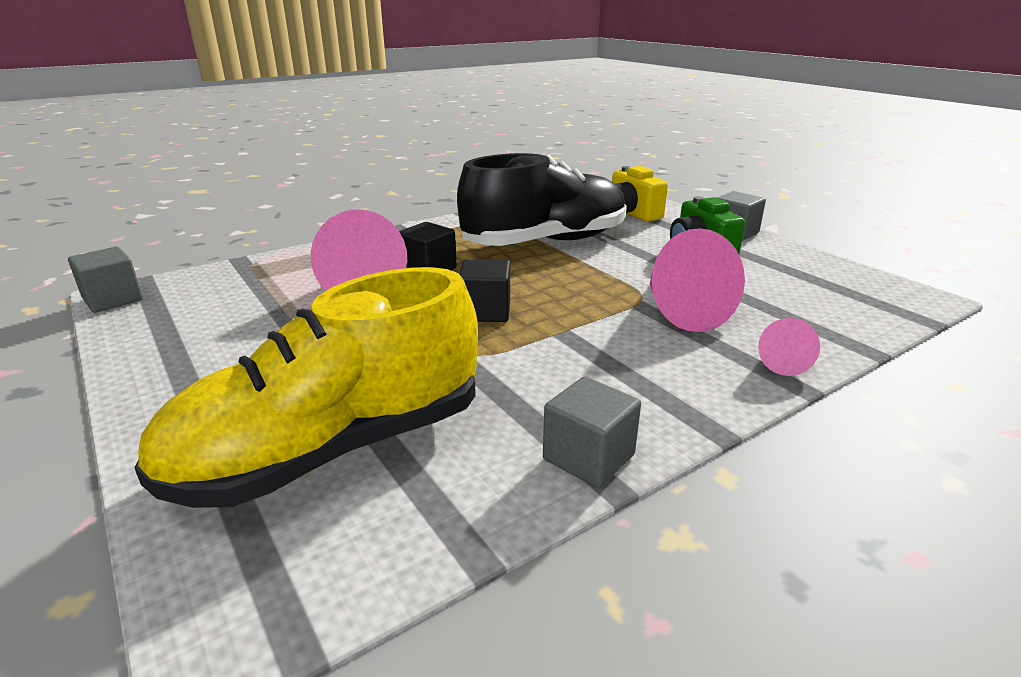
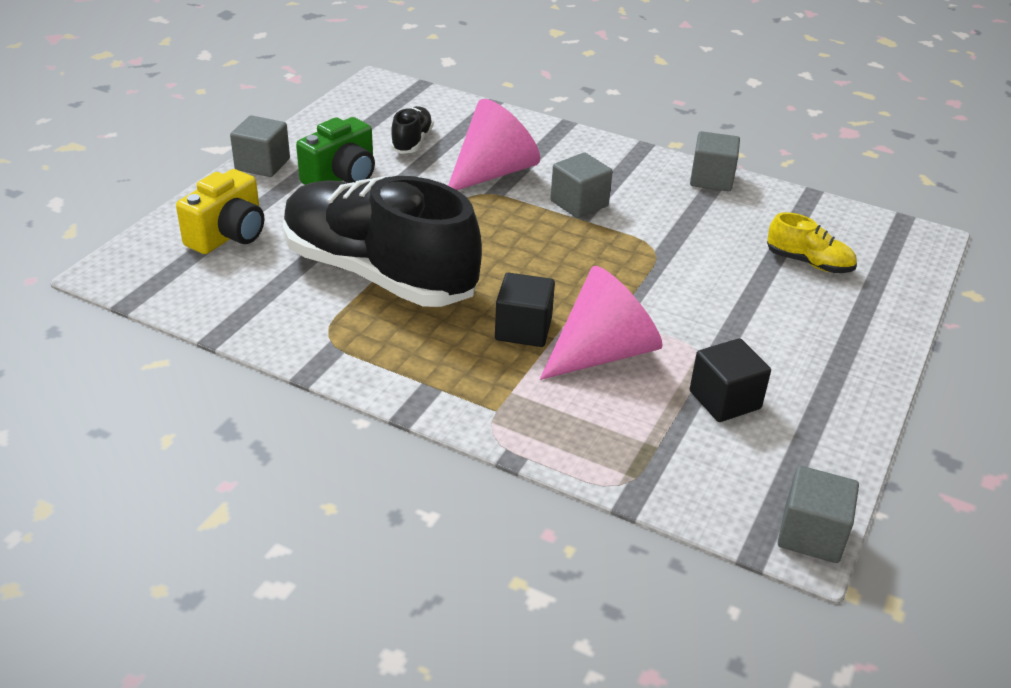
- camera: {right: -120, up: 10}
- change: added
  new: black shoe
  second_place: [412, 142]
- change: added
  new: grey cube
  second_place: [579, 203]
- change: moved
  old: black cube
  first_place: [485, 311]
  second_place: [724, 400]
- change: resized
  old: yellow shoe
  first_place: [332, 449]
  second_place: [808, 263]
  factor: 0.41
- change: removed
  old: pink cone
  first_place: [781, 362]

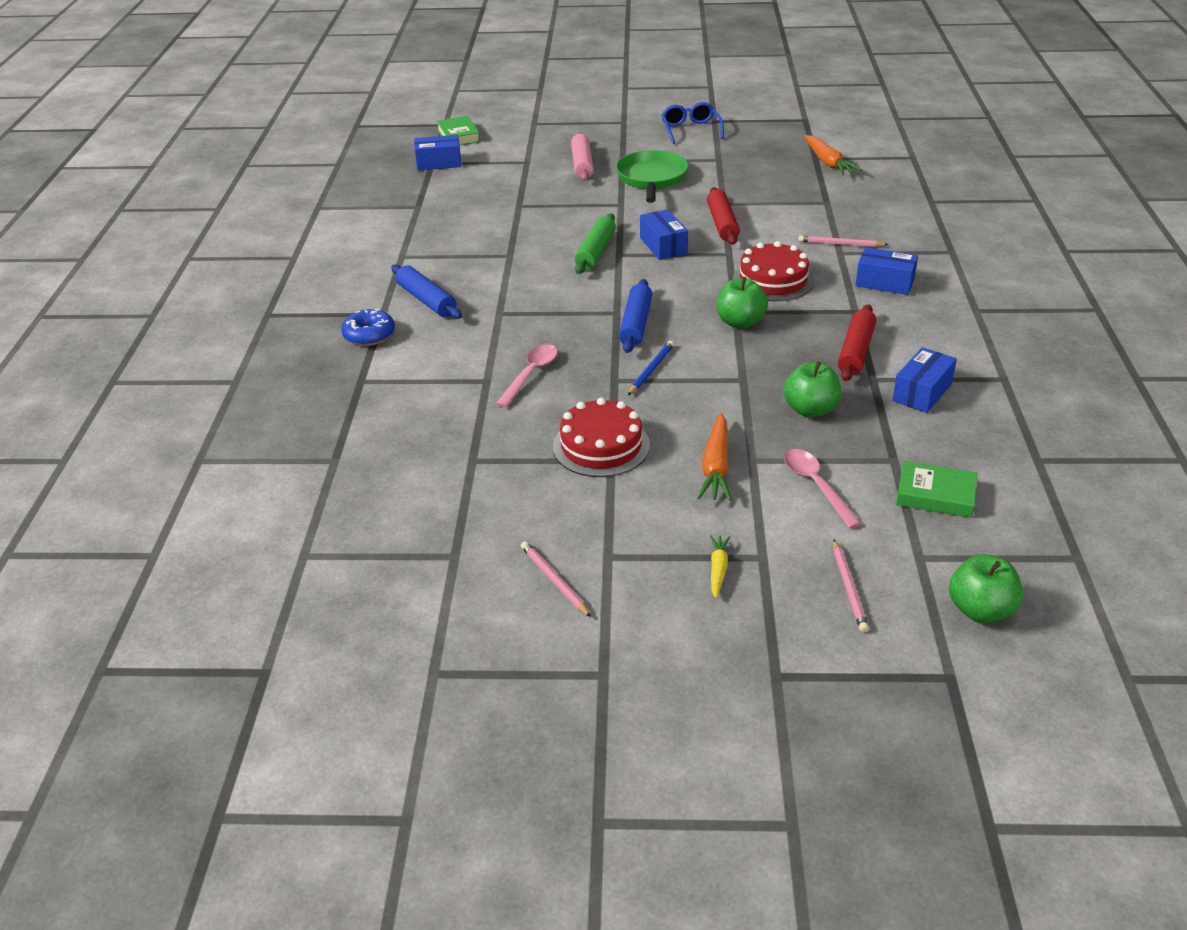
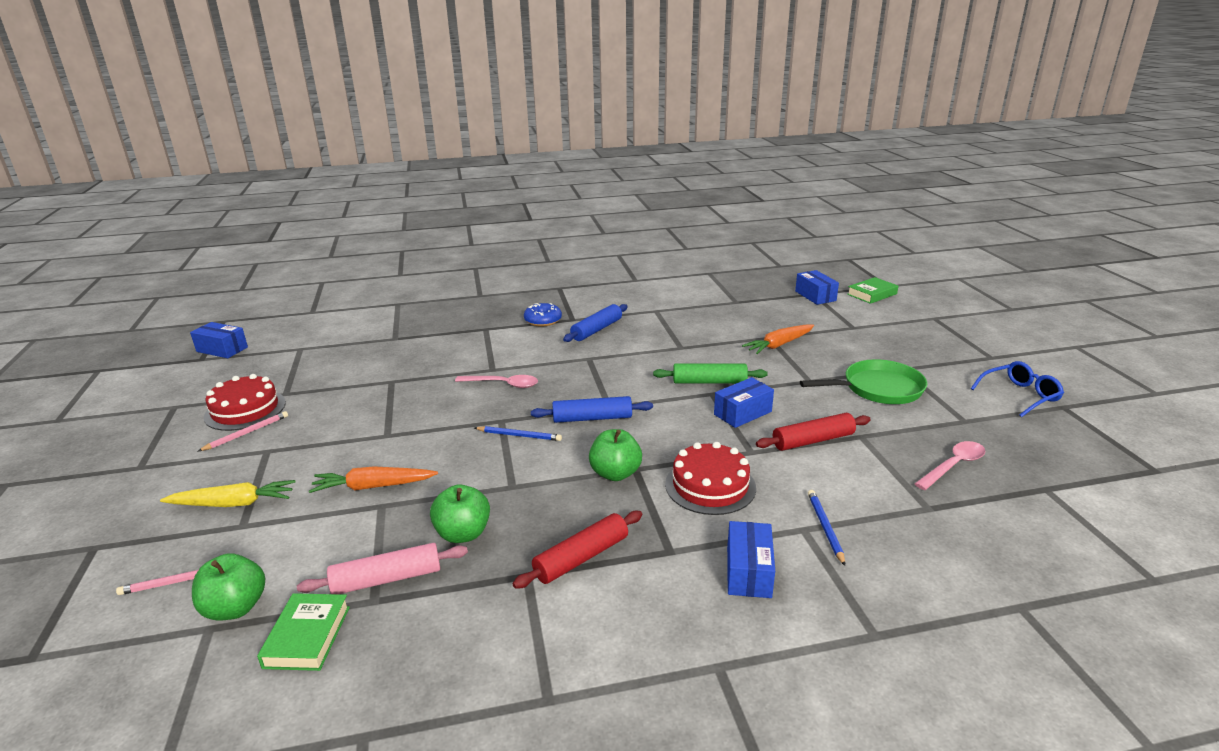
- camera: {right: 75, up: -10}
- change: resized
  old: yellow carrot
  first_place: [718, 569]
  second_place: [233, 503]
  factor: 1.71
- change: moved
  old: blue box
  first_place: [922, 392]
  second_place: [222, 349]
- change: moved
  old: green apple
  first_place: [980, 610]
  second_place: [235, 608]
- change: moved
  old: red cake
  first_place: [601, 446]
  second_place: [245, 410]
- change: moved
  old: pink rolling pin
  first_place: [582, 164]
  second_place: [387, 579]
- change: turned
  old: red rolling pin
  first_place: [856, 351]
  second_place: [581, 557]
  degrees: -45
- change: moved
  old: orange carrot
  first_place: [828, 162]
  second_place: [779, 345]
- change: recoloured
  old: pink pencil
  new: blue pencil
  first_place: [840, 244]
  second_place: [825, 528]
- change: moved
  old: pink spoon
  first_place: [816, 486]
  second_place: [953, 466]

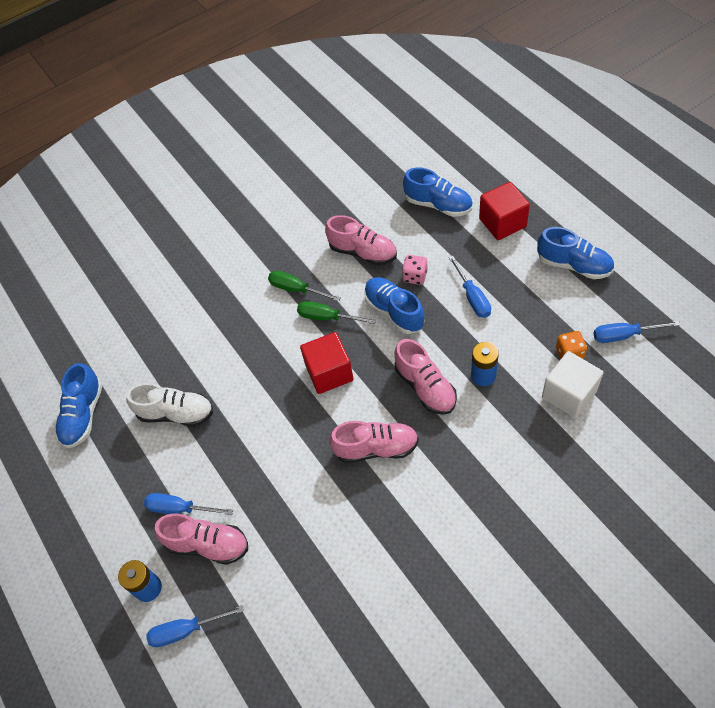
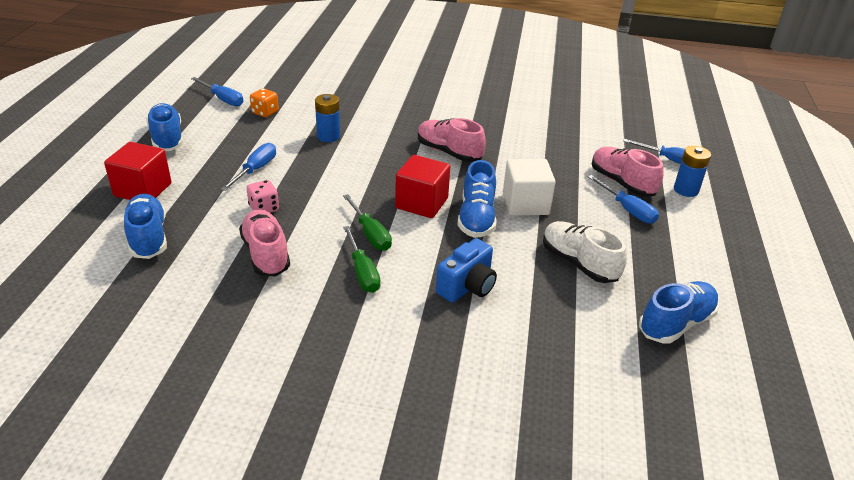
- camera: {right: -145, up: -20}
- change: added
  new: blue camera
  second_place: [467, 287]
- change: moved
  old: blue shoe
  first_place: [394, 311]
  second_place: [476, 218]
- change: moved
  old: white cube
  first_place: [569, 394]
  second_place: [525, 204]
- change: removed
  old: pink shoe
  first_place: [425, 387]

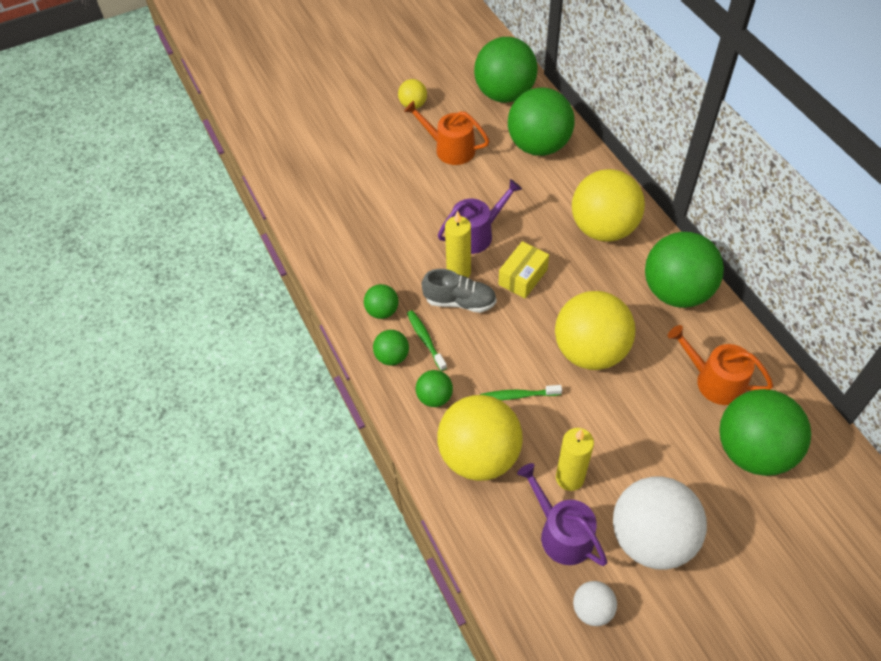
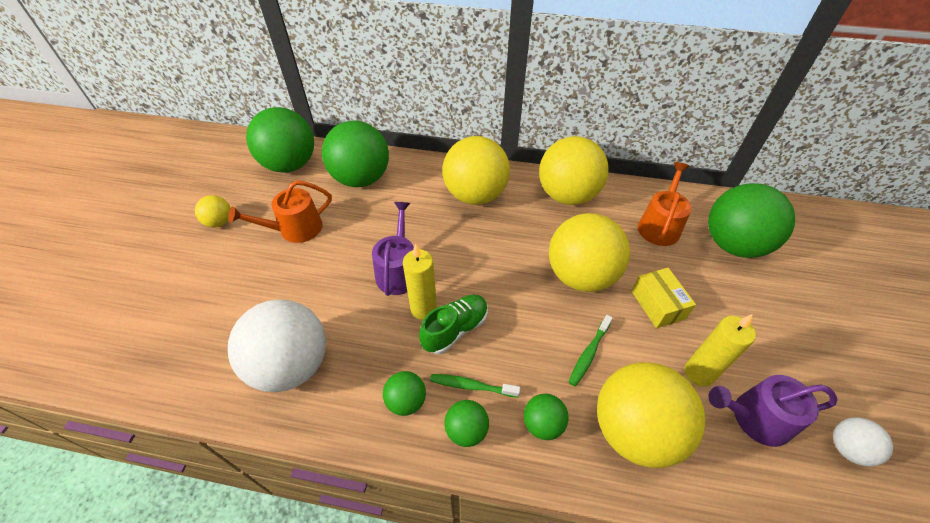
- camera: {right: -55, up: -5}
- change: moved
  old: white ball
  first_place: [651, 538]
  second_place: [291, 365]
- change: recoloured
  old: grey shoe
  new: green shoe
  first_place: [460, 301]
  second_place: [455, 329]
- change: recoloured
  old: green ball
  new: yellow ball
  first_place: [676, 292]
  second_place: [567, 195]
- change: moved
  old: yellow box
  first_place: [523, 277]
  second_place: [657, 305]
- change: turned
  old: orange watering can
  first_place: [714, 381]
  second_place: [659, 225]
  degrees: 135

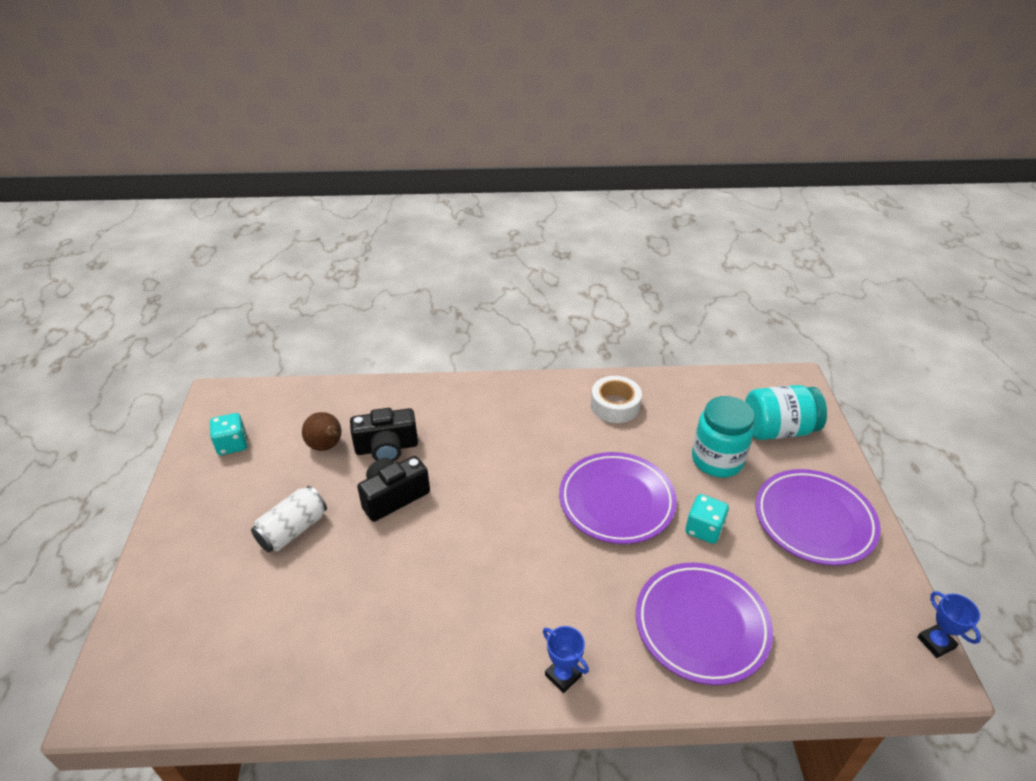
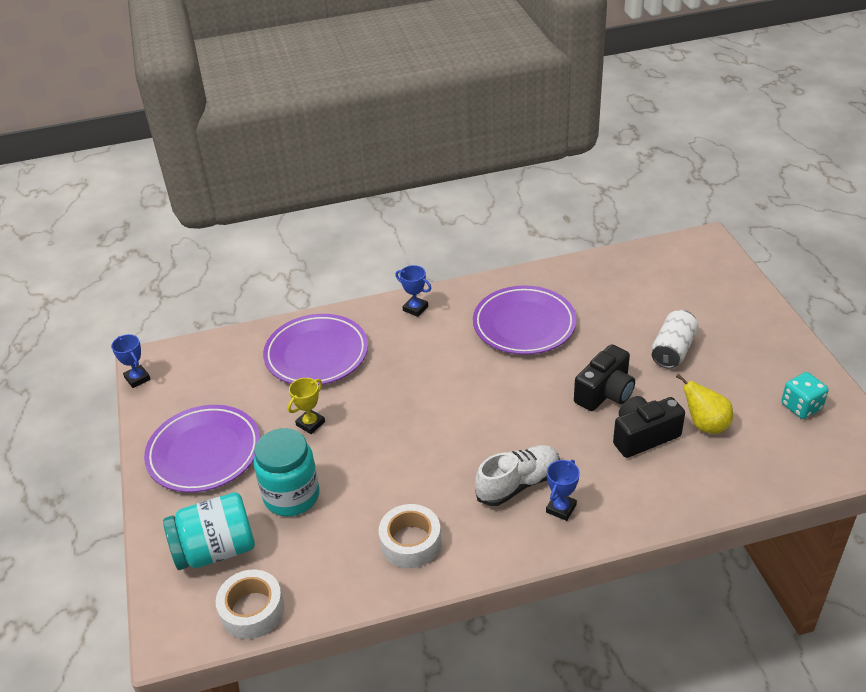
- camera: {right: 170, up: 0}
- change: added
  new: white tape
  second_place: [252, 610]
- change: replaced
  old: turquoise dice
  new: yellow trophy
  first_place: [704, 529]
  second_place: [310, 423]
- change: moved
  old: purple plate
  first_place: [616, 501]
  second_place: [524, 325]
- change: added
  new: white shoe
  second_place: [518, 484]
- change: added
  new: blue trophy
  second_place: [561, 508]
- change: recoloured
  old: brown pear
  new: yellow pear
  first_place: [327, 446]
  second_place: [705, 425]

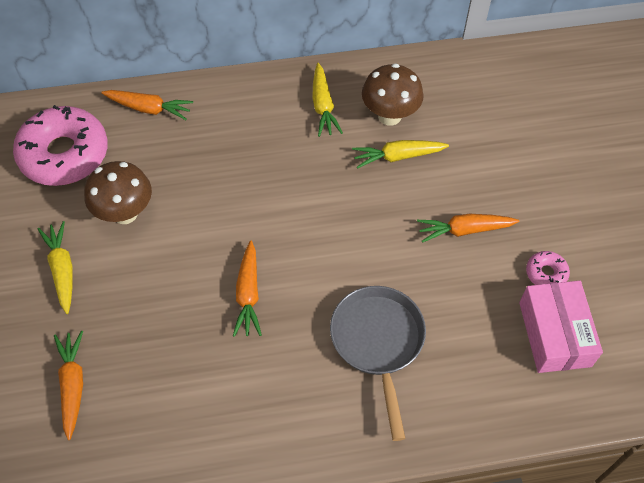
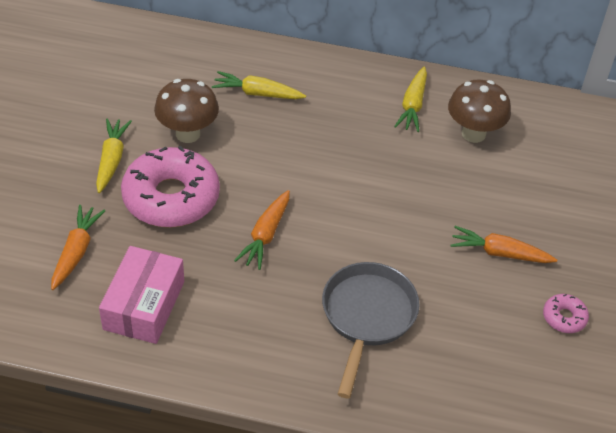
- camera: {right: 20, up: -10}
- change: moved
  old: pink box
  first_place: [554, 334]
  second_place: [144, 305]
- change: moved
  old: pink donut
  first_place: [64, 154]
  second_place: [171, 197]
- change: moved
  old: yellow carrot
  first_place: [398, 156]
  second_place: [257, 93]
- change: removed
  old: orange carrot
  first_place: [149, 108]

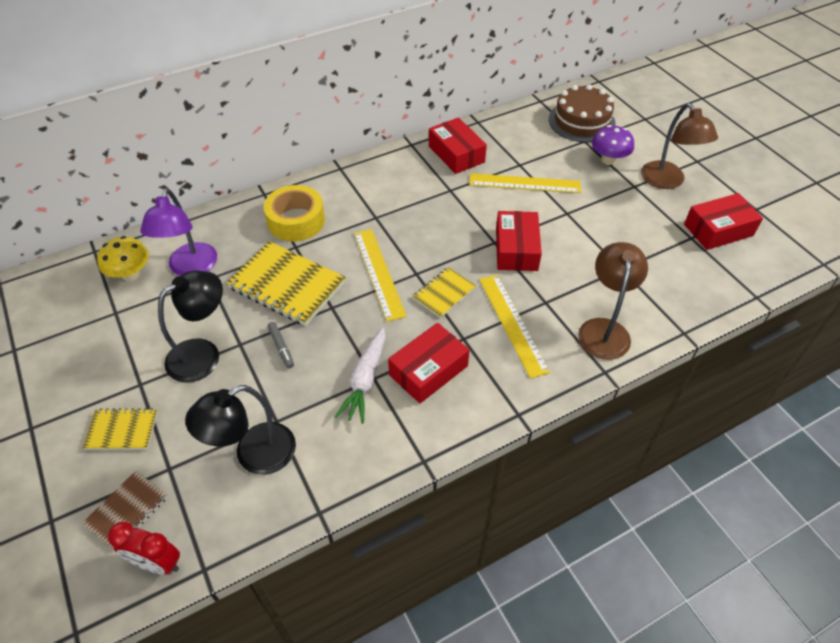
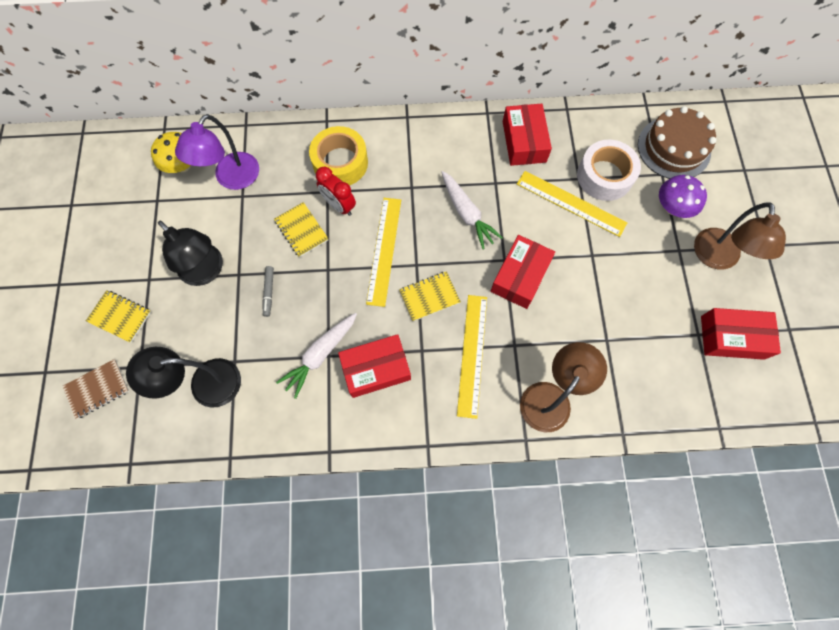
- camera: {right: 25, up: 20}
- change: turned
  old: black lamp
  first_place: [203, 354]
  second_place: [206, 271]
  degrees: 60
- change: resized
  old: yellow notebook
  first_place: [287, 285]
  second_place: [301, 230]
  factor: 0.55
- change: moved
  old: red clock
  first_place: [157, 563]
  second_place: [339, 205]
- change: added
  new: white carrot
  second_place: [466, 213]
- change: added
  new: white tape
  second_place: [604, 176]

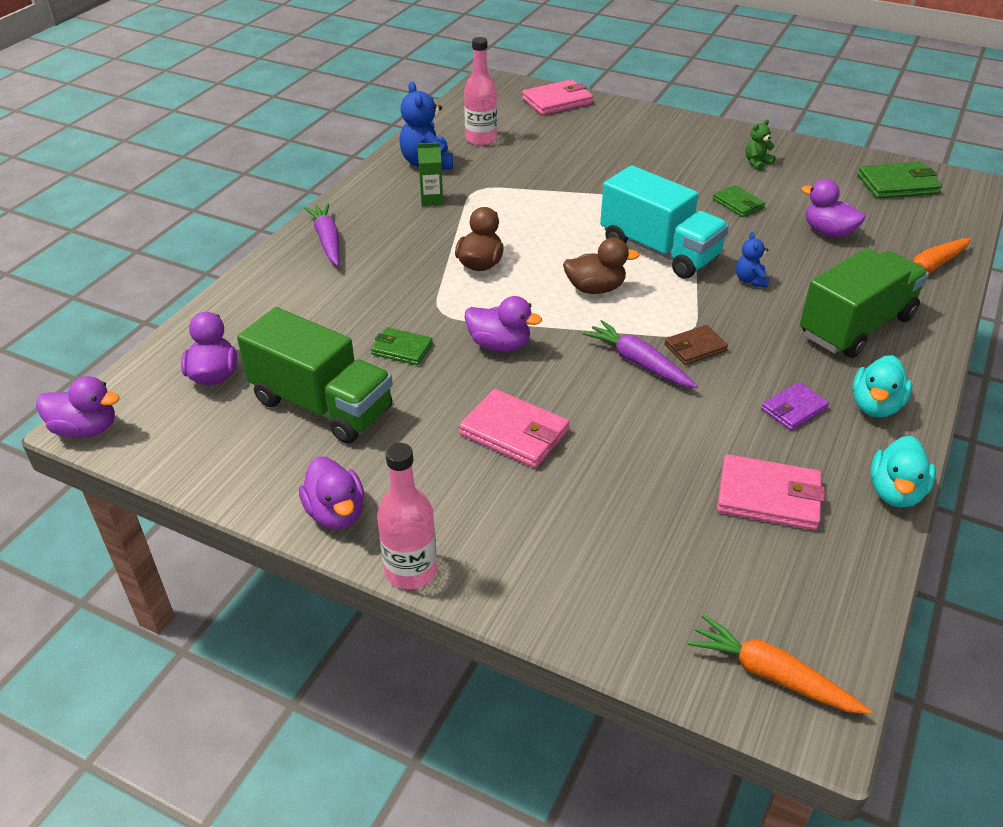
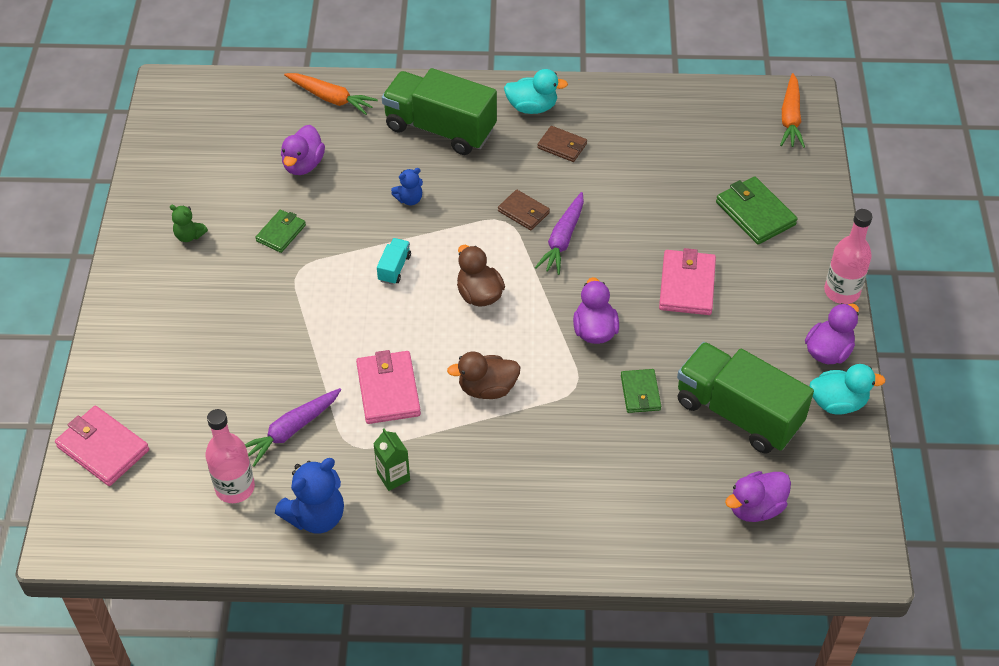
- camera: {right: -115, up: 10}
- change: moved
  old: purple carrot
  first_place: [327, 240]
  second_place: [291, 430]
- change: moved
  old: pink wallet
  first_place: [768, 497]
  second_place: [388, 390]
- change: resized
  old: turquoise truck
  first_place: [659, 250]
  second_place: [394, 268]
  factor: 0.41
- change: recoloured
  old: purple wallet
  new: brown wallet
  first_place: [793, 409]
  second_place: [562, 146]
- change: turned
  old: green truck
  first_place: [322, 405]
  second_place: [738, 413]
  degrees: -60
- change: moved
  old: green wallet
  first_place: [897, 185]
  second_place: [755, 213]
- change: moved
  old: turquoise duck
  first_place: [895, 492]
  second_place: [838, 403]
- change: removed
  old: purple duck
  first_place: [86, 429]

